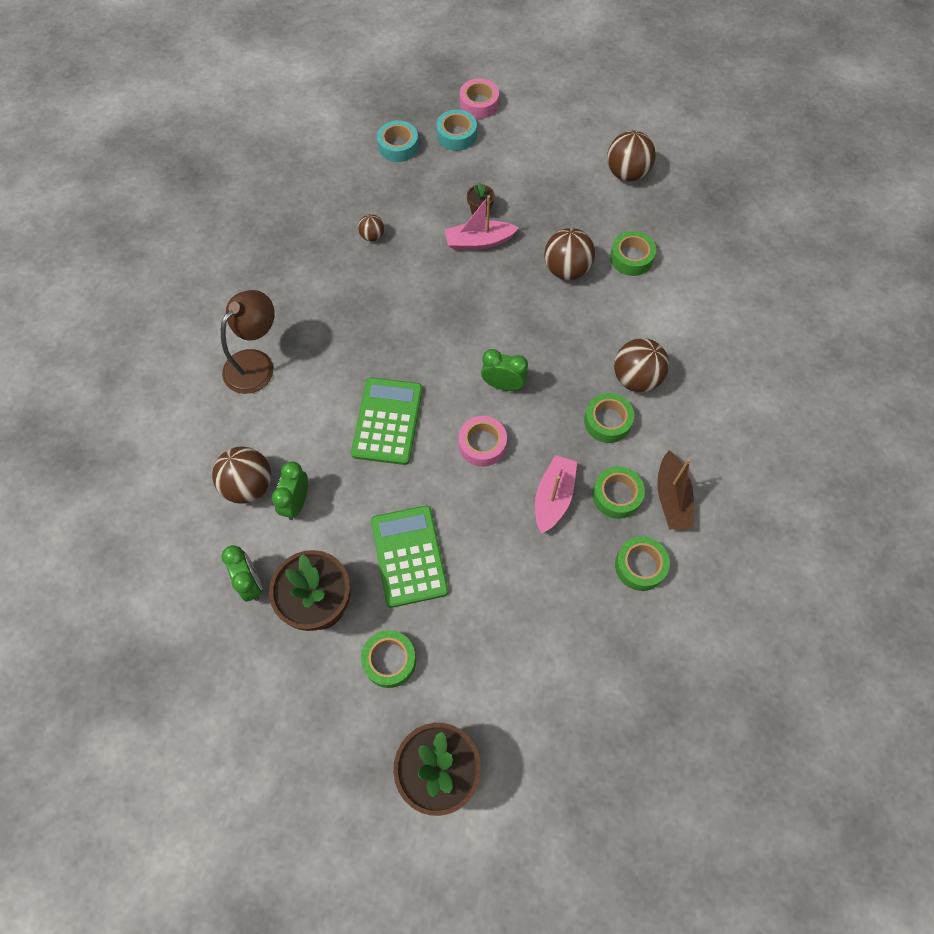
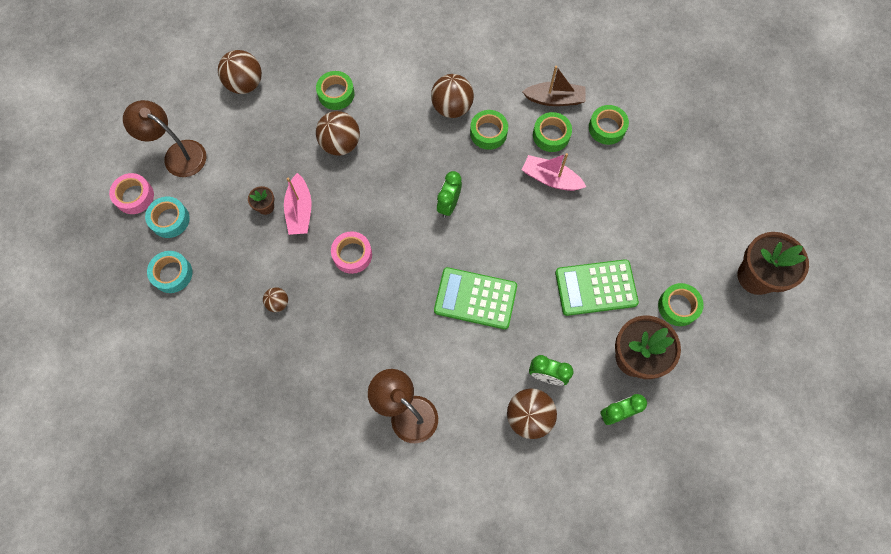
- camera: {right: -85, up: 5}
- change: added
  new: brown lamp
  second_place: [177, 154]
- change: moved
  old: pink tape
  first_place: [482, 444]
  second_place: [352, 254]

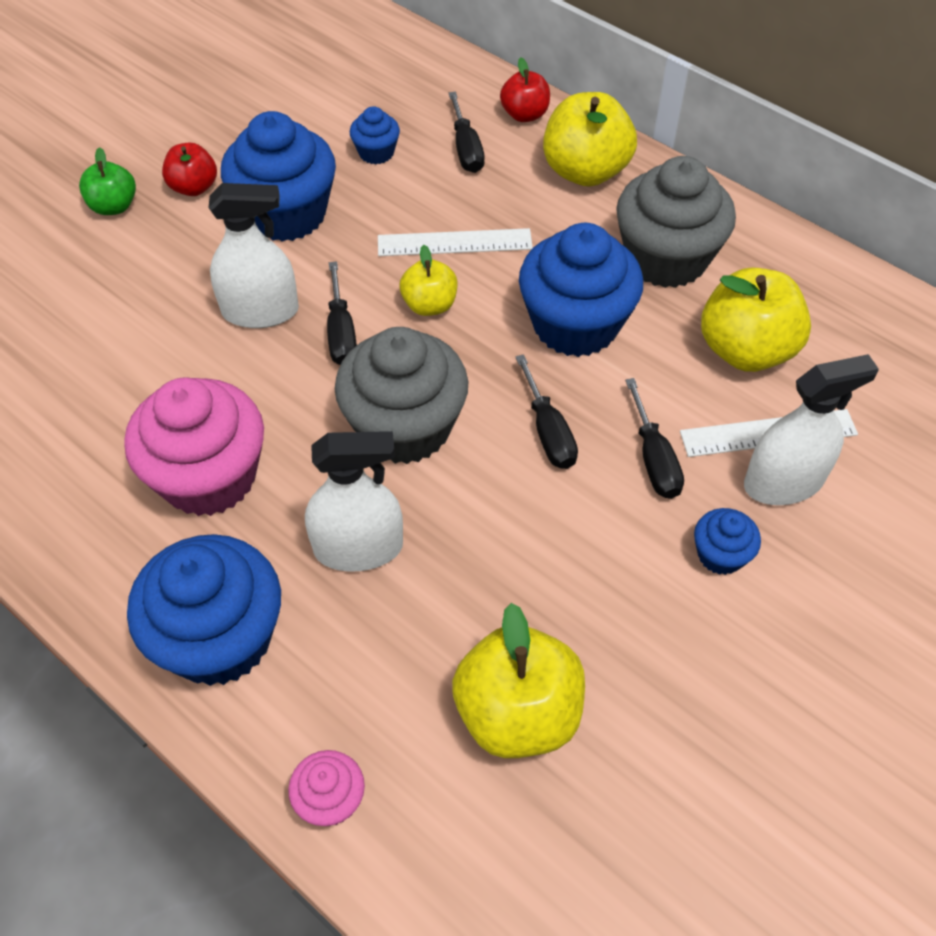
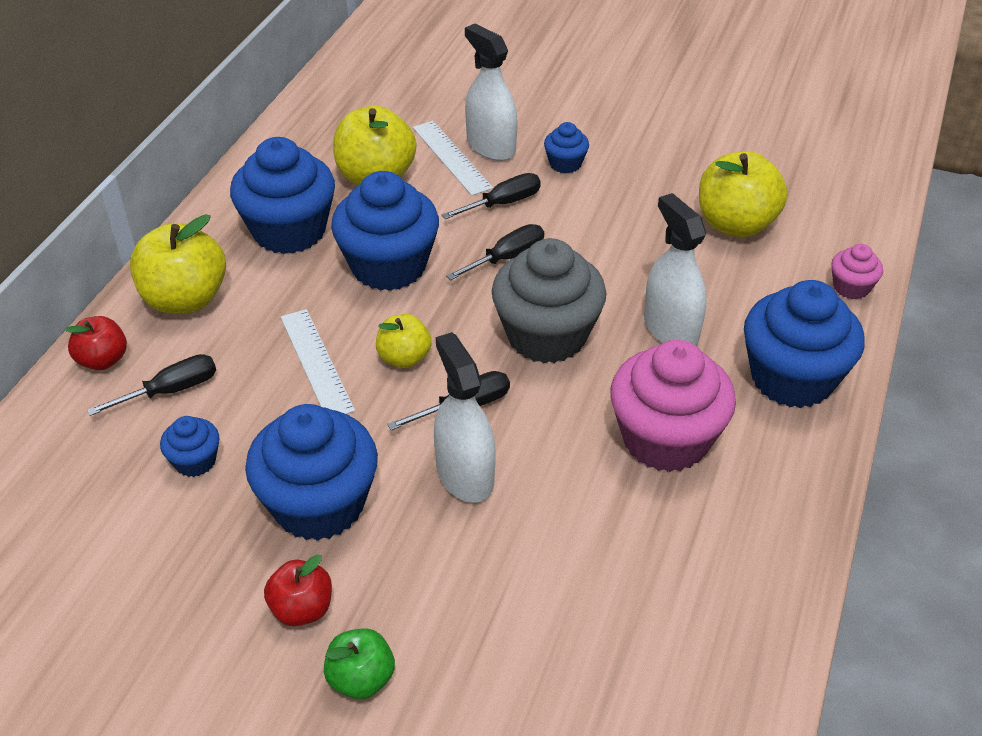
- camera: {right: -110, up: -10}
- change: recoloured
  old: grey cupcake
  new: blue cupcake
  first_place: [666, 258]
  second_place: [289, 231]

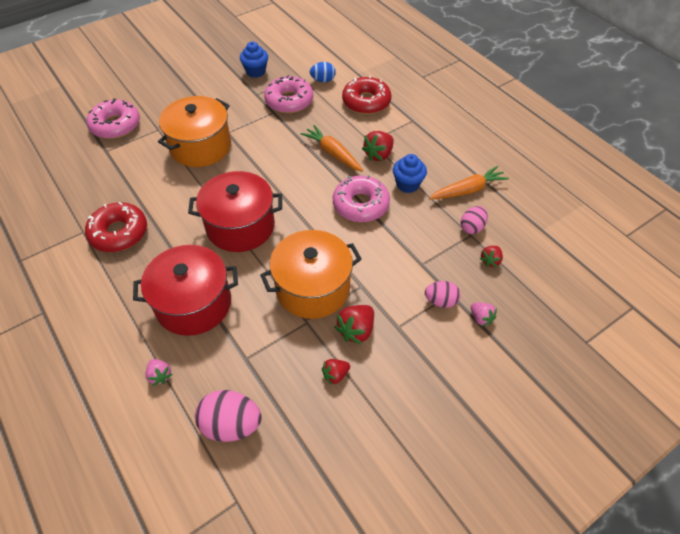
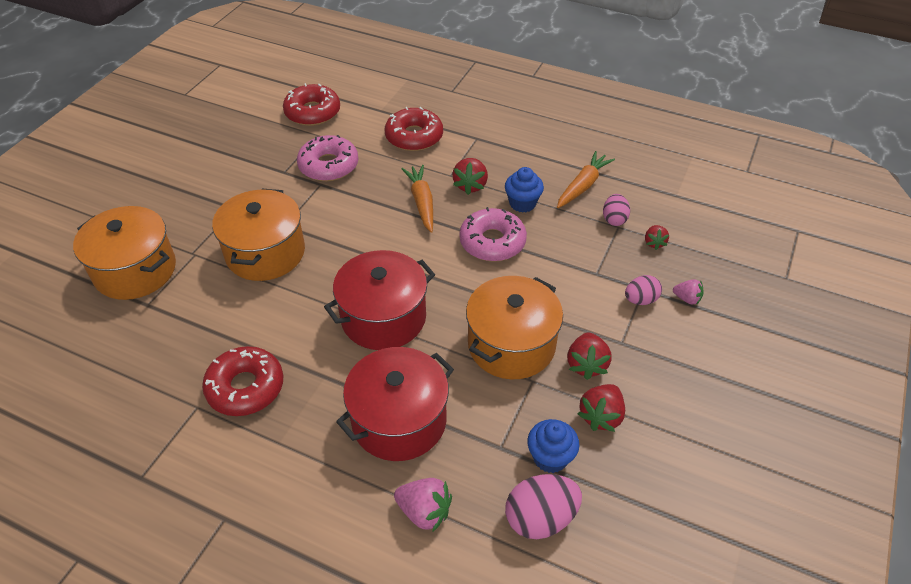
- camera: {right: -30, up: -5}
- change: replaced
  old: pink donut
  new: orange pot
  first_place: [115, 125]
  second_place: [135, 270]
- change: added
  new: red donut
  second_place: [312, 112]
- change: resized
  old: pink strawberry
  first_place: [160, 375]
  second_place: [424, 511]
  factor: 1.6
- change: turned
  old: orange carrot
  first_place: [333, 153]
  second_place: [422, 202]
  degrees: 60
- change: moved
  old: blue cupcake
  first_place: [255, 71]
  second_place: [550, 457]
- change: resized
  old: red strawberry
  first_place: [335, 375]
  second_place: [601, 416]
  factor: 1.6
- change: removed
  old: blue egg
  first_place: [323, 80]

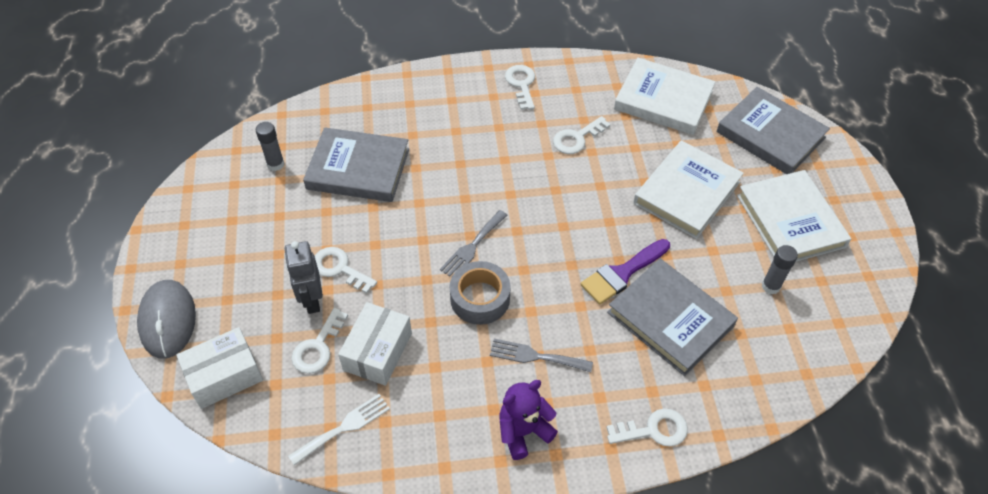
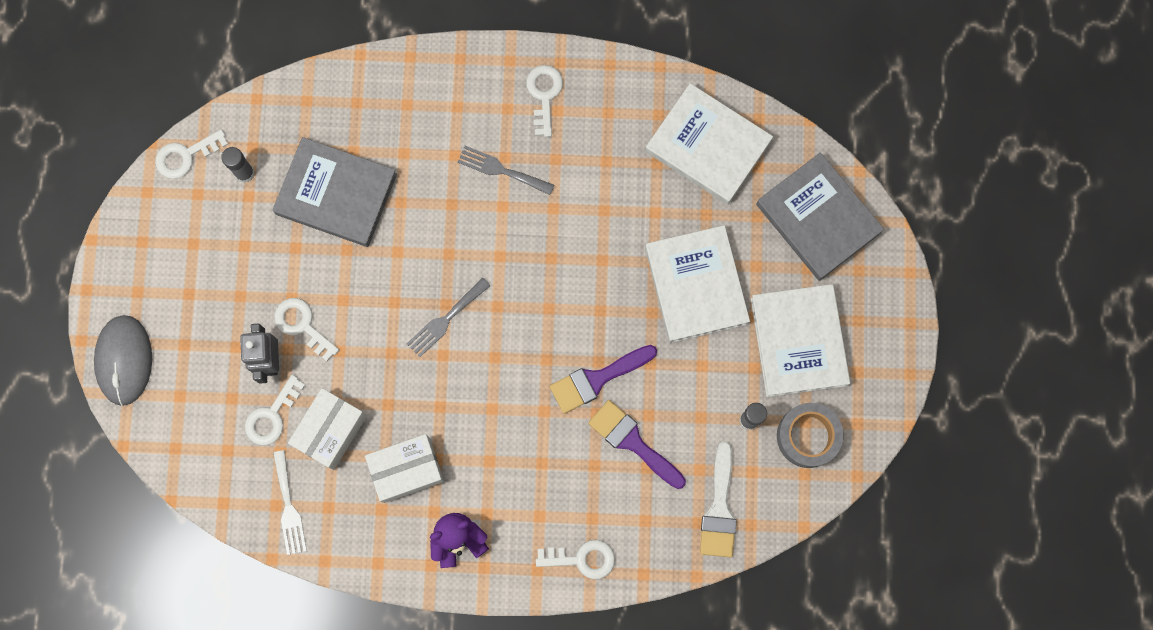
- camera: {right: 10, up: 25}
- change: moved
  old: white key
  first_place: [577, 138]
  second_place: [186, 156]
- change: turned
  old: white fork
  first_place: [344, 427]
  second_place: [289, 507]
  degrees: 105
- change: moved
  old: white box
  first_place: [224, 375]
  second_place: [406, 470]
- change: moved
  old: grey fork
  first_place: [535, 356]
  second_place: [501, 170]
- change: replaced
  old: grey book
  new: purple brush
  first_place: [670, 319]
  second_place: [632, 442]
- change: turned
  old: white book
  first_place: [687, 193]
  second_place: [696, 285]
  degrees: -60
- change: added
  new: white brush
  second_place: [719, 509]
- change: moved
  old: grey tape
  first_place: [480, 298]
  second_place: [808, 436]

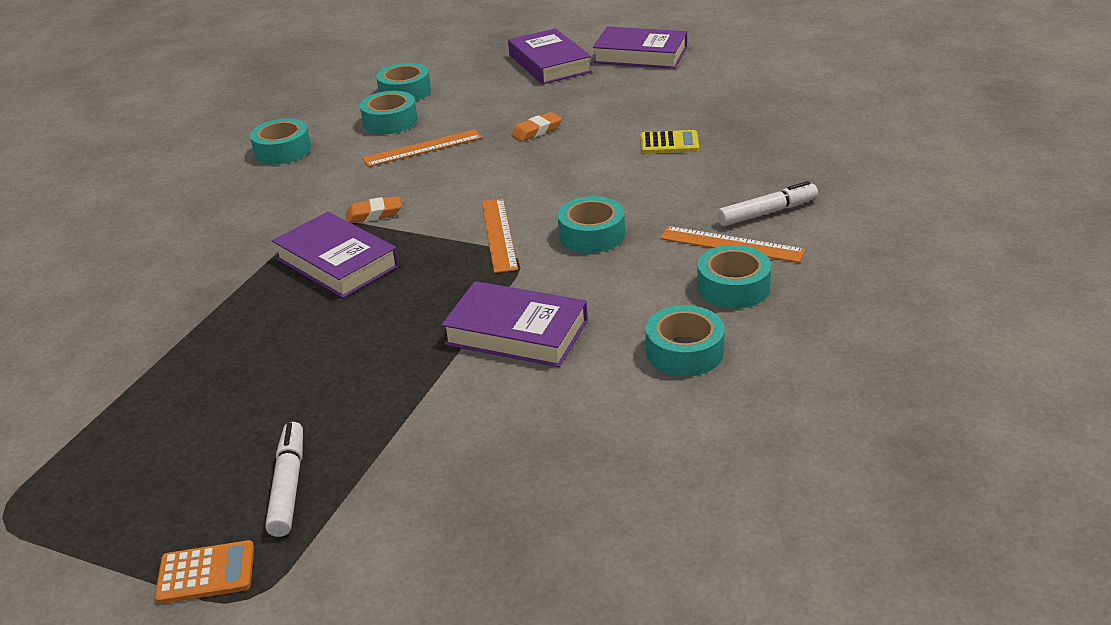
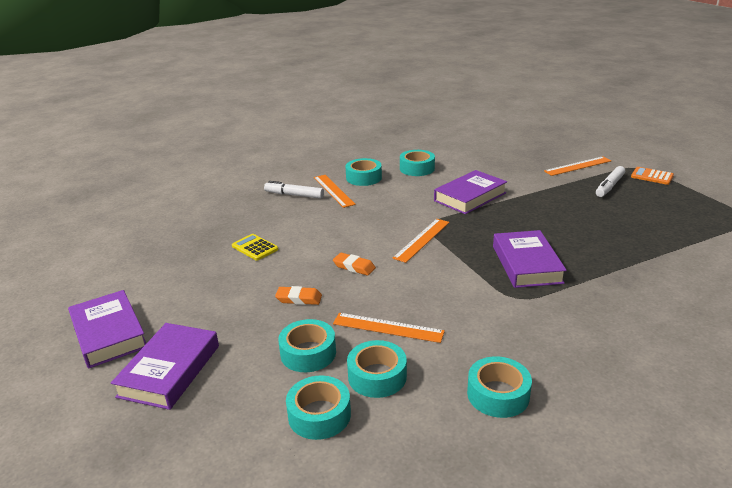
- camera: {right: -140, up: -5}
- change: moved
  old: turquoise tape
  first_place: [592, 235]
  second_place: [308, 353]
- change: moved
  old: orange eraser
  first_place: [374, 214]
  second_place: [354, 267]
- change: turned
  old: purple book
  first_place: [516, 332]
  second_place: [470, 197]
  degrees: 75
- change: added
  new: orange ruler
  second_place: [577, 166]

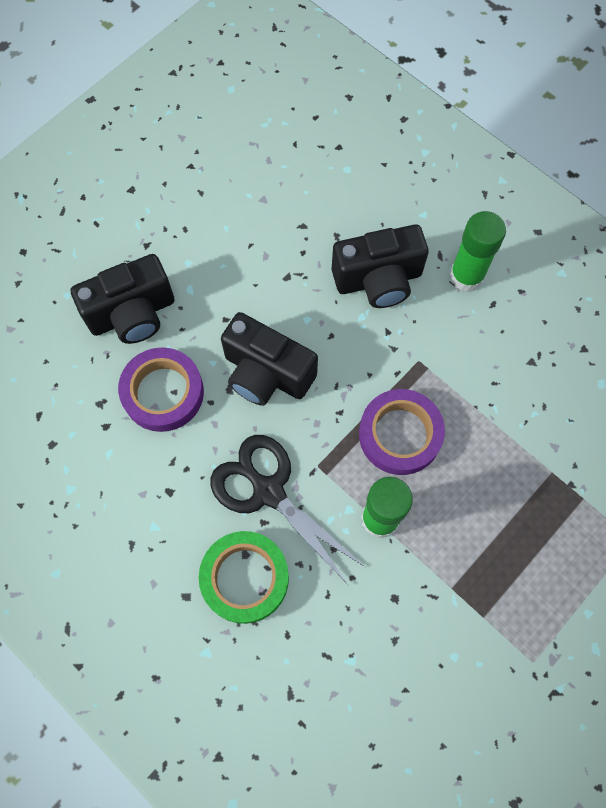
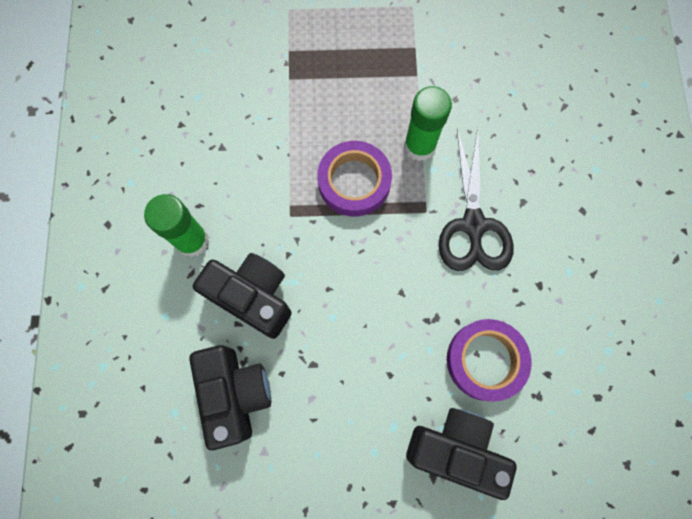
- camera: {right: -135, up: 5}
- change: moved
  old: black camera
  first_place: [266, 373]
  second_place: [235, 394]
- change: removed
  old: green tape
  first_place: [245, 578]

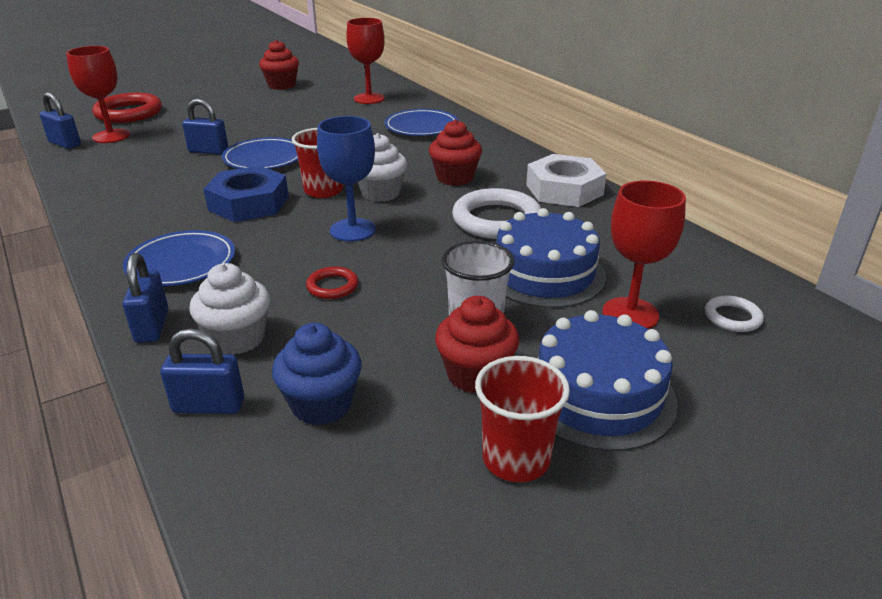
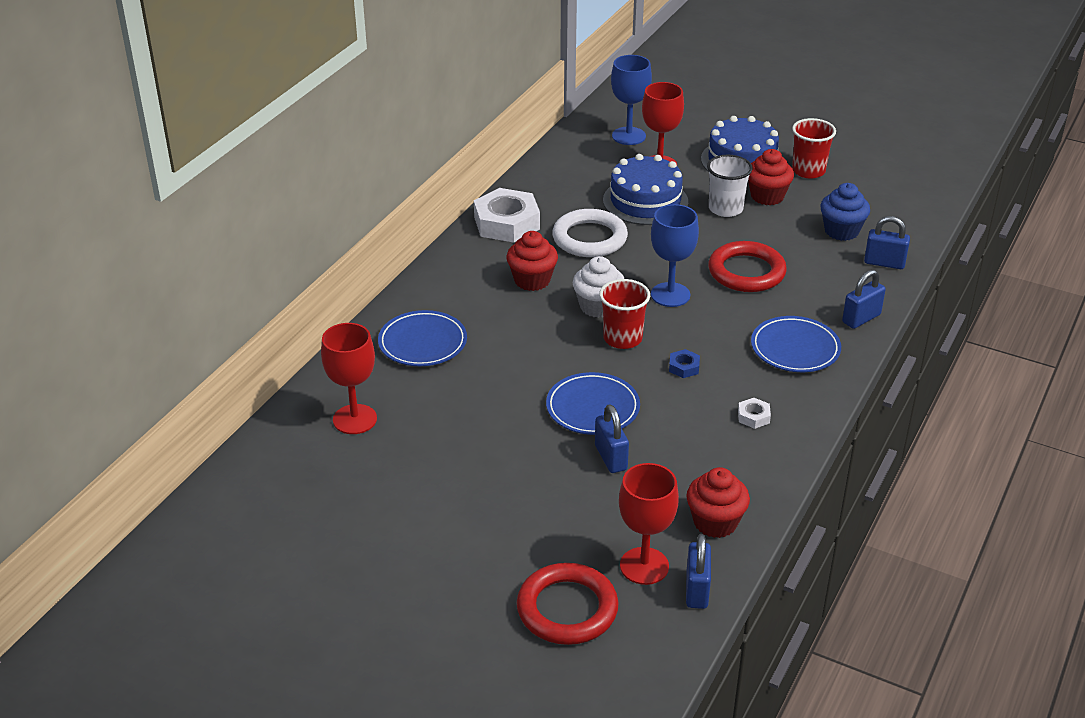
- camera: {right: -120, up: 5}
- change: replaced
  old: white ring
  new: blue goblet
  first_place: [732, 317]
  second_place: [628, 136]
- change: resized
  old: blue nut
  first_place: [249, 203]
  second_place: [684, 367]
  factor: 0.43
- change: moved
  old: red cupcake
  first_place: [282, 85]
  second_place: [715, 522]
- change: resized
  old: red ring
  first_place: [332, 286]
  second_place: [746, 272]
  factor: 2.01
- change: added
  new: white nut
  second_place: [753, 416]
- change: turned
  old: blue padlock
  first_place: [209, 406]
  second_place: [884, 263]
  degrees: -45
- change: removed
  old: white cupcake
  first_place: [237, 338]

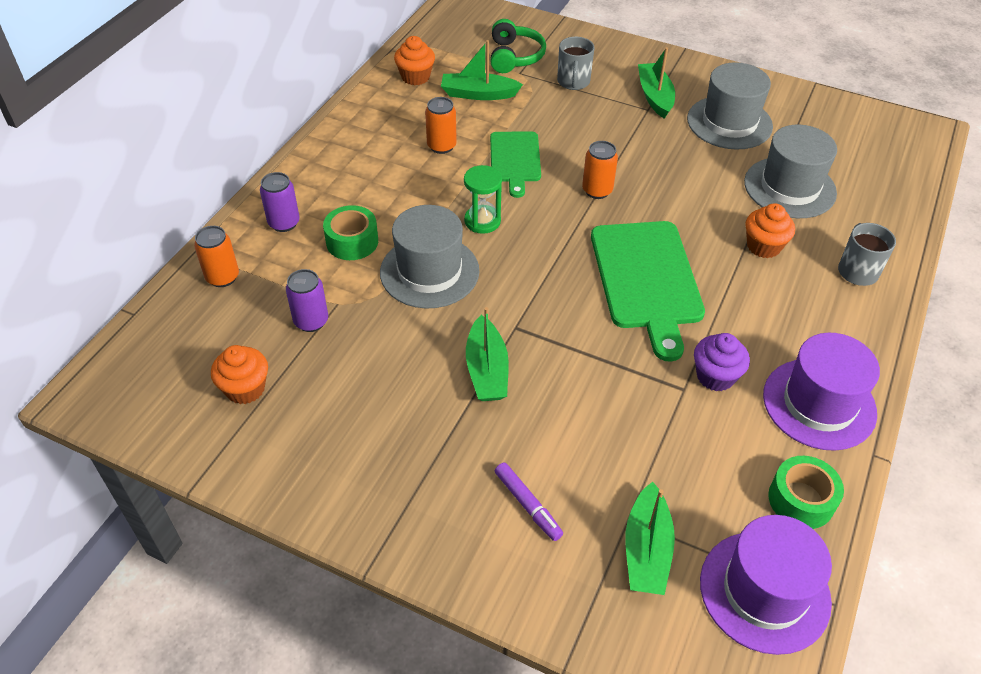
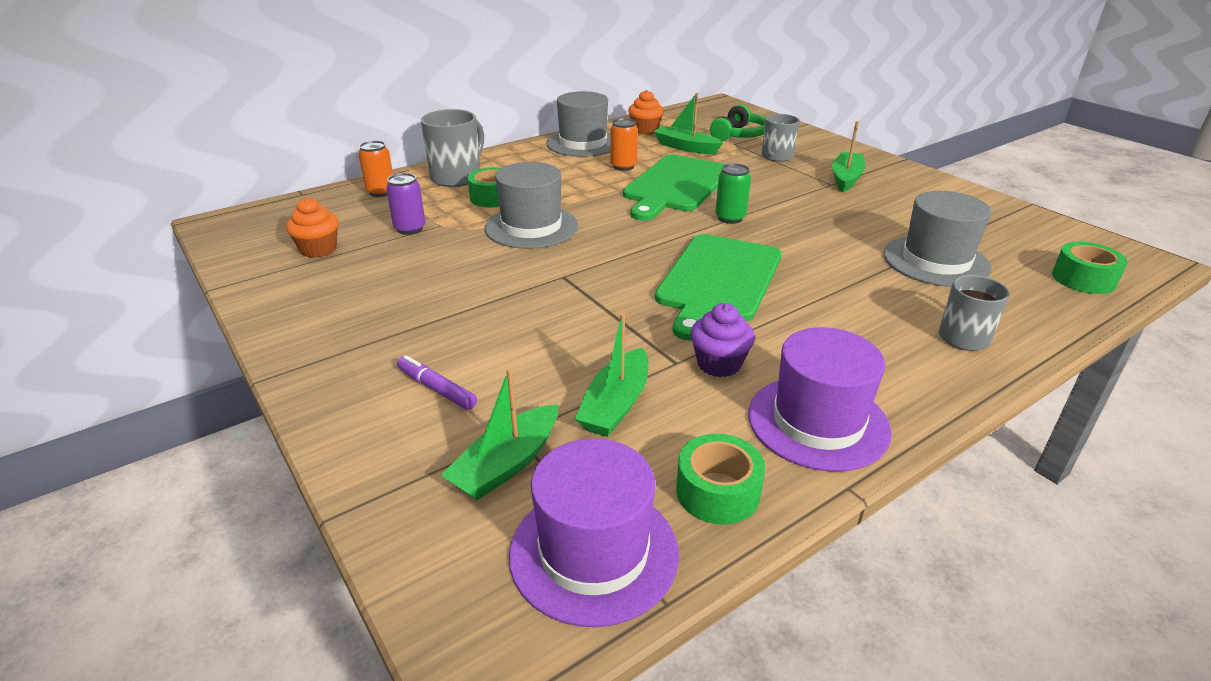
- camera: {right: 30, up: -15}
- change: turned
  old: purple marker
  first_place: [527, 505]
  second_place: [436, 389]
  degrees: 135
- change: replaced
  old: purple can
  new: grey mug
  first_place: [284, 223]
  second_place: [457, 177]
- change: moved
  old: grey hat
  first_place: [729, 123]
  second_place: [583, 143]
- change: moved
  old: green boat
  first_place: [487, 370]
  second_place: [616, 405]
- change: resized
  old: green cutting board
  first_place: [515, 160]
  second_place: [676, 186]
  factor: 1.65
- change: recoloured
  old: orange can
  new: green can
  first_place: [597, 191]
  second_place: [730, 218]
- change: added
  new: green tape
  second_place: [1083, 279]
- change: removed
  old: green hourglass
  first_place: [482, 221]
- change: removed
  old: orange cupcake
  first_place: [763, 246]

